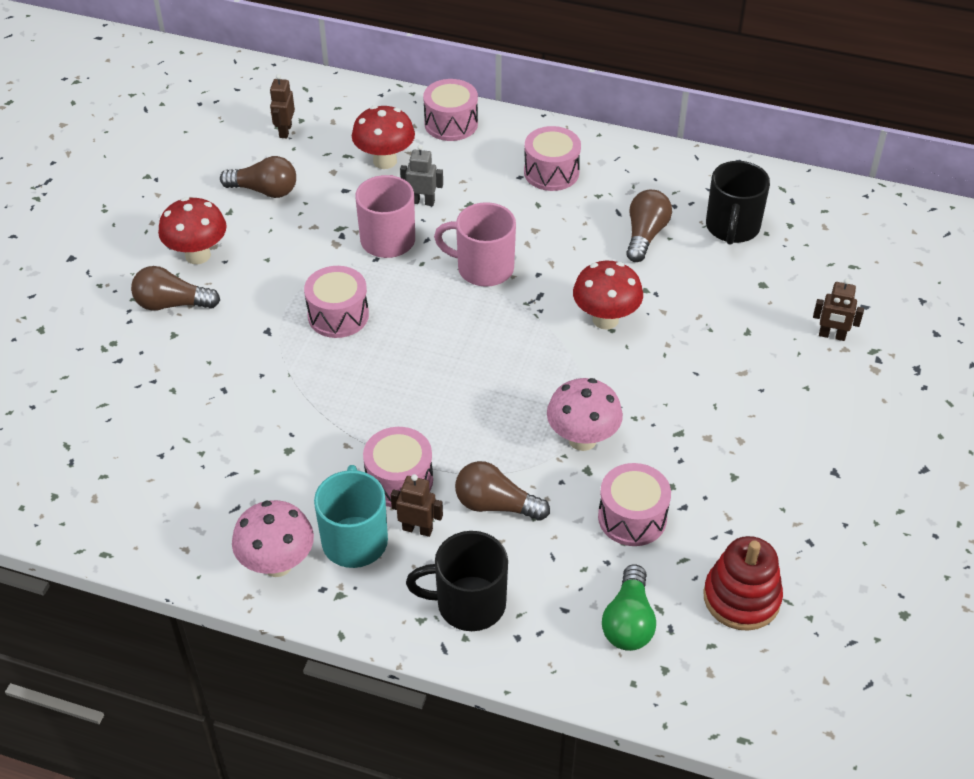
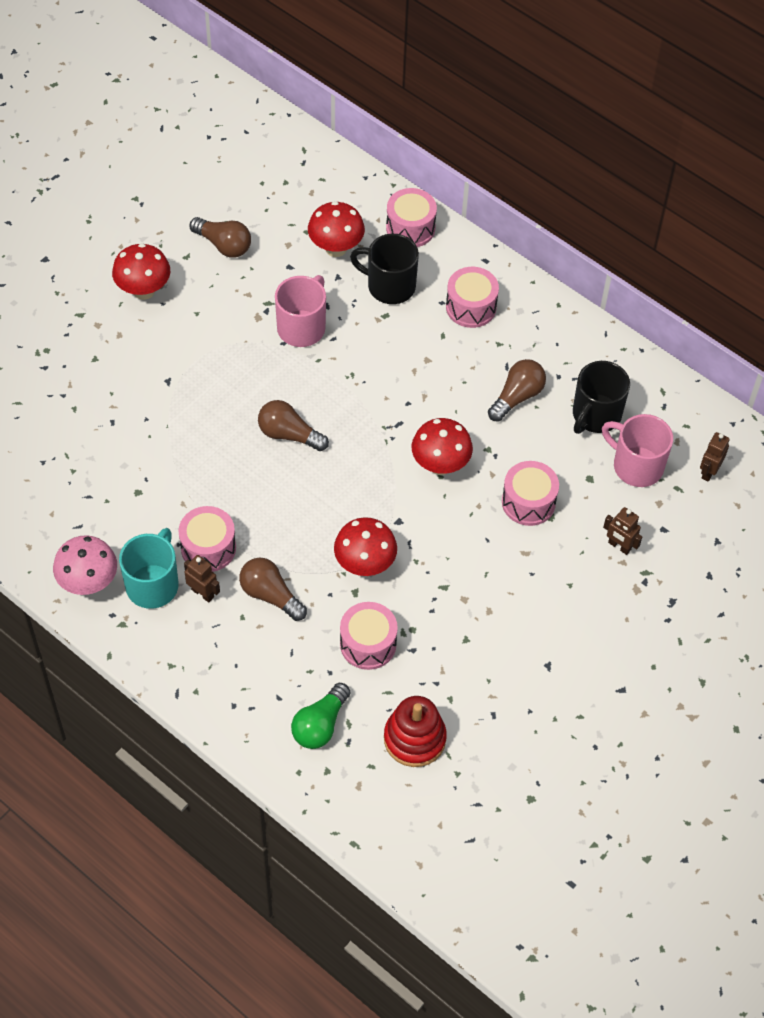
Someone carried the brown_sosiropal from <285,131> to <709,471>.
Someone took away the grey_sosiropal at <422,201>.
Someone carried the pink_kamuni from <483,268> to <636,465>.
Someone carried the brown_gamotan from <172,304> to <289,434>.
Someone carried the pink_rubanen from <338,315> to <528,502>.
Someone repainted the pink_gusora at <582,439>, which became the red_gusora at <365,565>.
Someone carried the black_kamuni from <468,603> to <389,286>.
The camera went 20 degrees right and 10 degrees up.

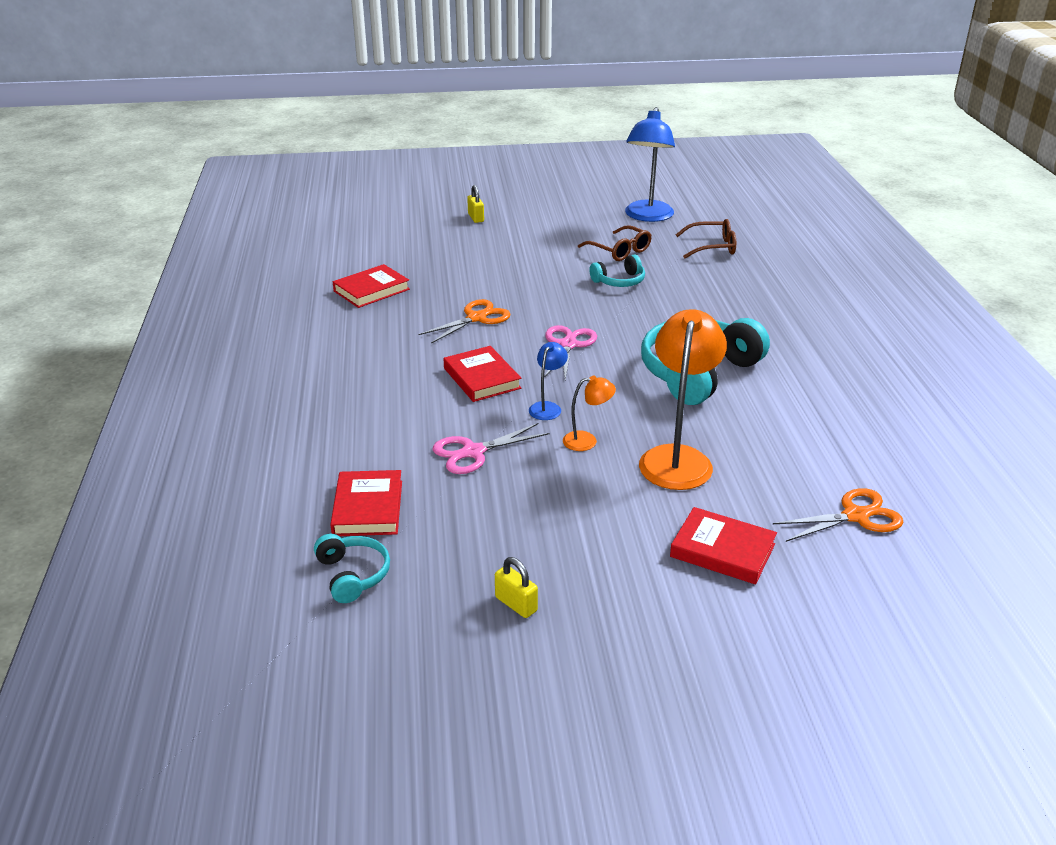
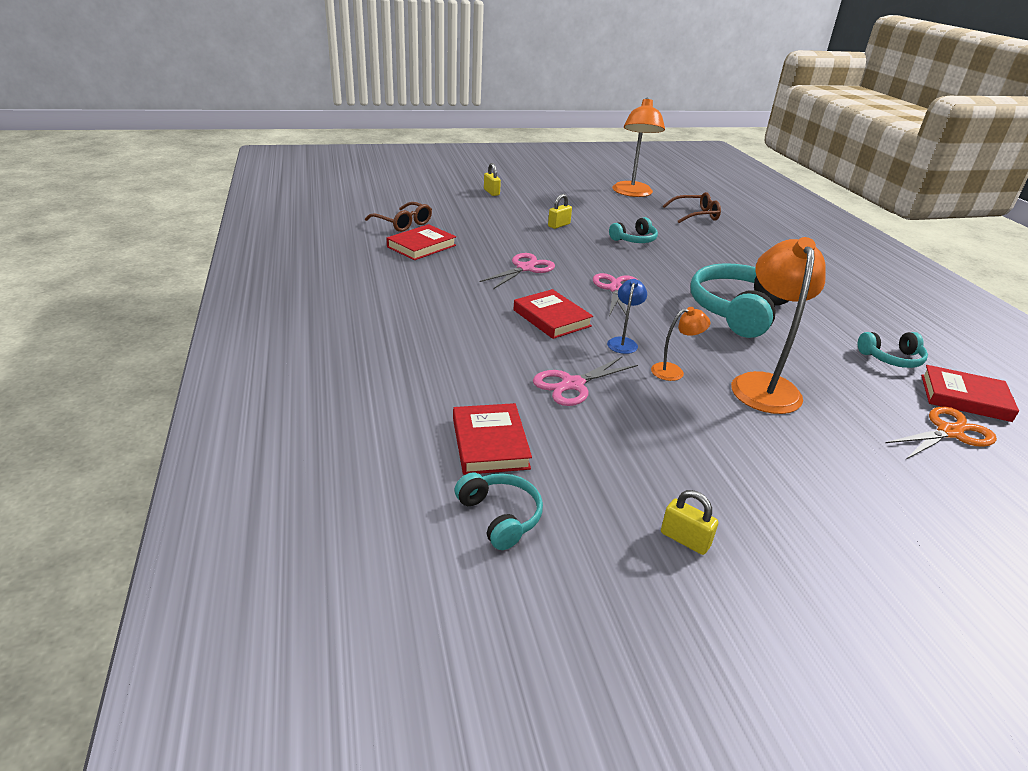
Someone repainted the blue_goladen at <647,216>, which became the orange_goladen at <632,193>.
Someone carried the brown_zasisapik from <619,250> to <403,223>.
Someone repainted the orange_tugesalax at <477,318>, which became the pink_tugesalax at <525,268>.
Someone carried the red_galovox from <722,550> to <964,398>.
Someone put down the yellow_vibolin at <559,225>.
Someone put down the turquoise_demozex at <891,358>.
The camera went 10 degrees left and 0 degrees up.

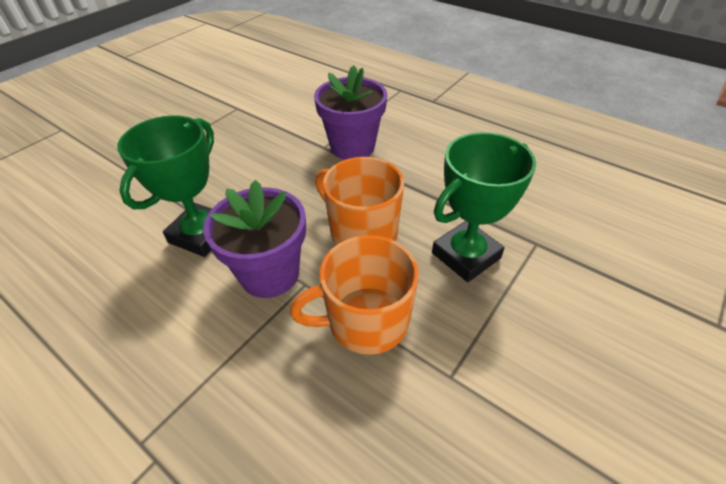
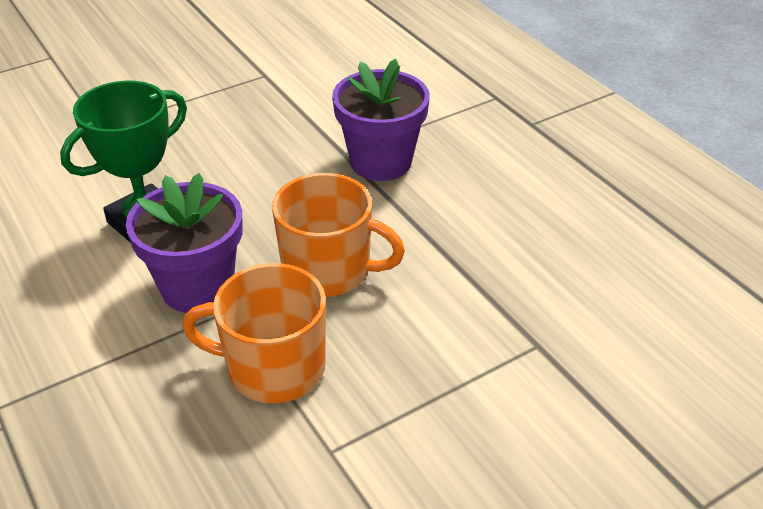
Someone took away the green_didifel at <466,255>.
Someone rotated the orange_kamuni at <362,231> by 135 degrees clockwise.
The camera went 20 degrees right and 5 degrees down.

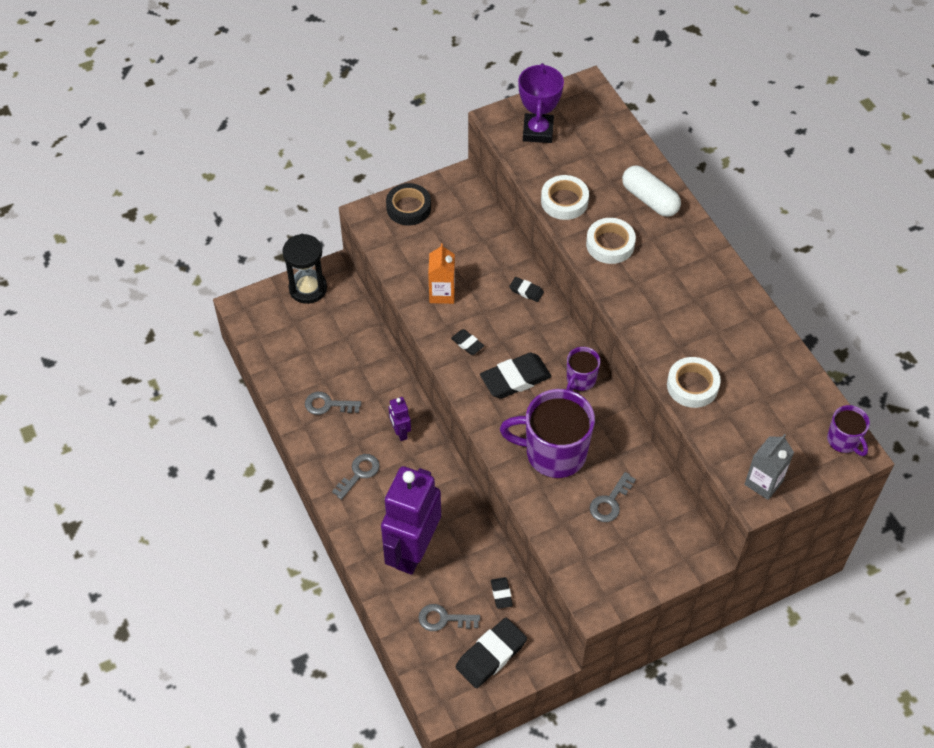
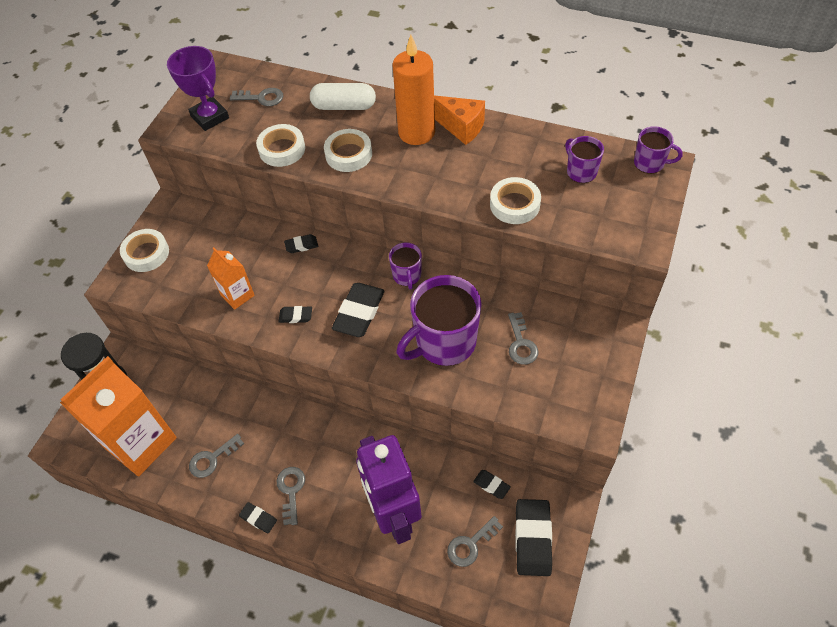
Someone repainted the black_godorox at <408,208>, which became the white_godorox at <146,253>.
Someone took away the purple_sosiropal at <400,432>.
Someone took away the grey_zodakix at <763,482>.
Someone put down the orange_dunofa at <416,132>.
Someone put down the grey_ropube at <262,98>.
Someone put down the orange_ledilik at <461,127>.
Someone put down the purple_kamuni at <581,171>.
Someone put down the orange_zodakix at <141,443>.
Someone put down the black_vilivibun at <258,518>.
The camera went 40 degrees left and 0 degrees up.

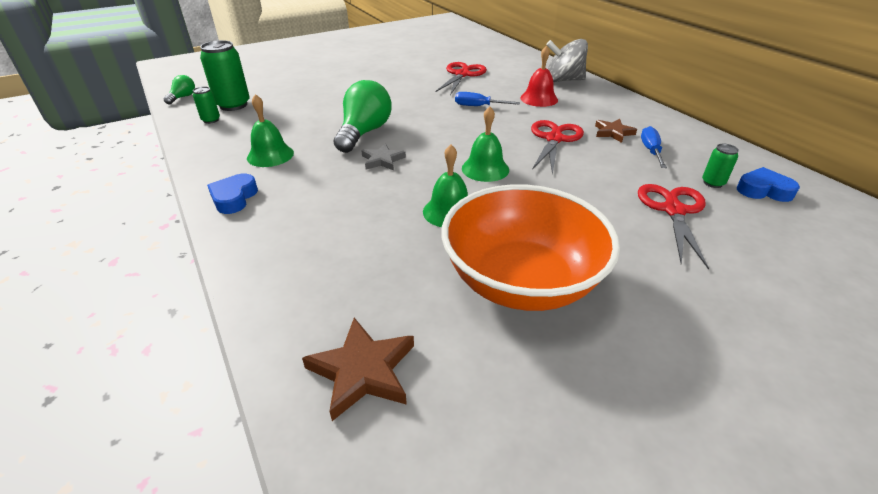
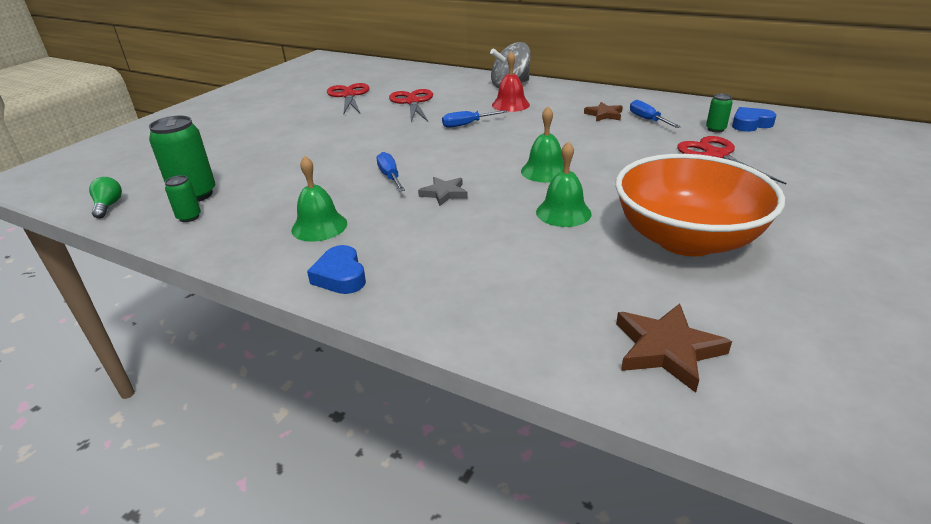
Someone swapped the green_gamotan at <364,133> for the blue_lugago at <390,177>.
Someone carried the red_tugesalax from <554,139> to <349,95>.
The camera went 30 degrees left and 5 degrees down.

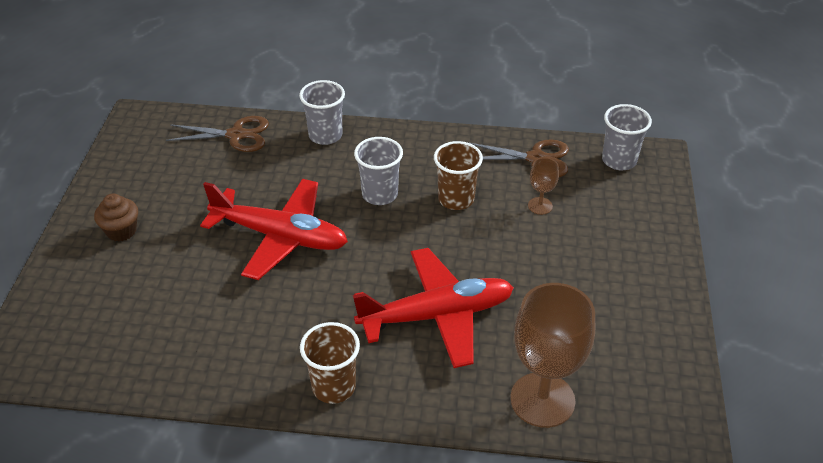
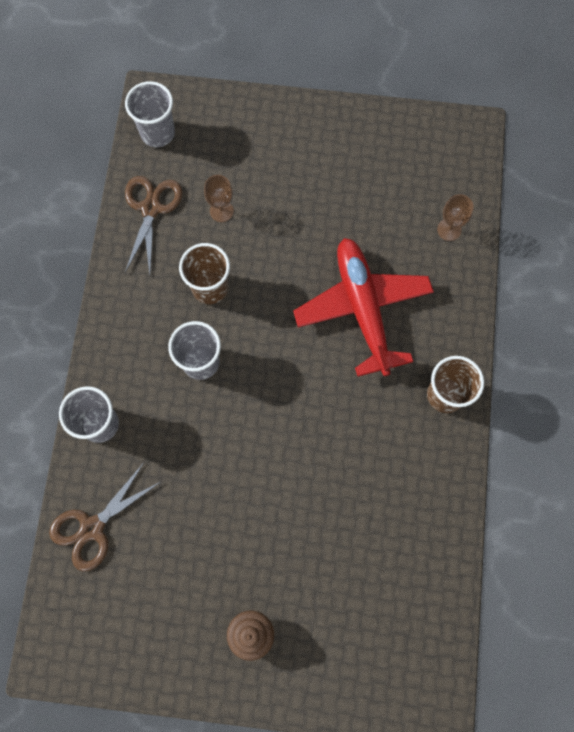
Someone rotated the brown_tugesalax at <236,135> by 135 degrees counterclockwise.
Someone took away the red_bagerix at <280,236>.
Someone scaled the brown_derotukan at <542,400> by 0.46.
The camera went 90 degrees left and 30 degrees up.

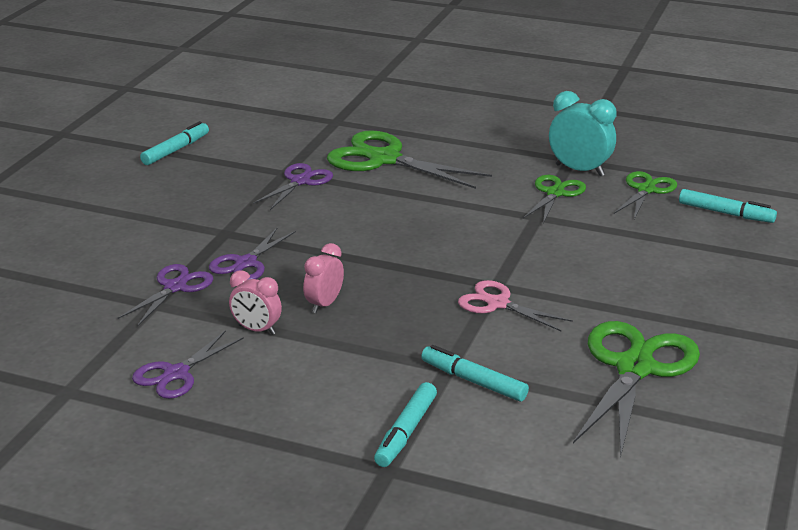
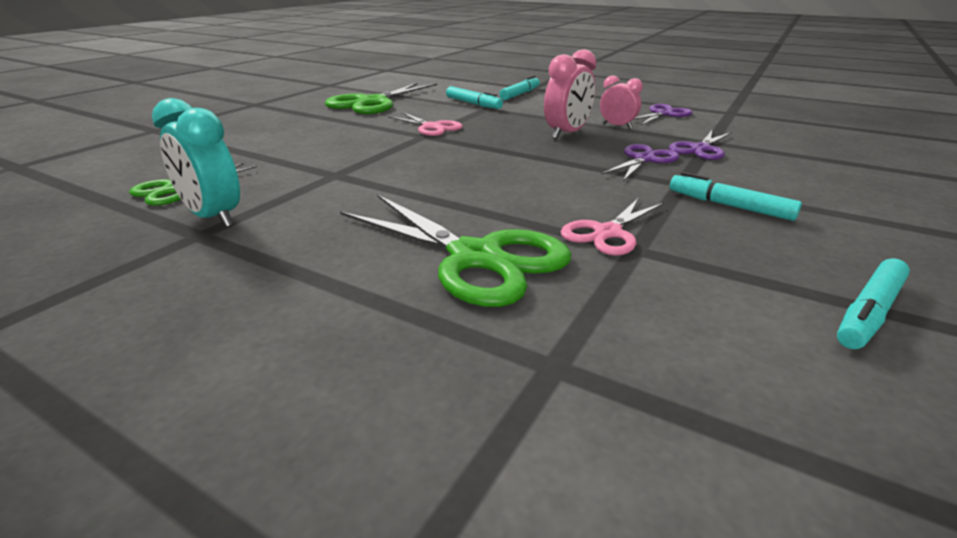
Someone repainted the purple_tugesalax at <300,181>, which became the pink_tugesalax at <607,233>.
Someone took away the green_tugesalax at <555,193>.
Someone carried the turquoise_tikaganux from <725,213> to <729,206>.
Someone scaled the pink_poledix at <324,304> by 1.55.
The camera went 170 degrees left and 0 degrees up.

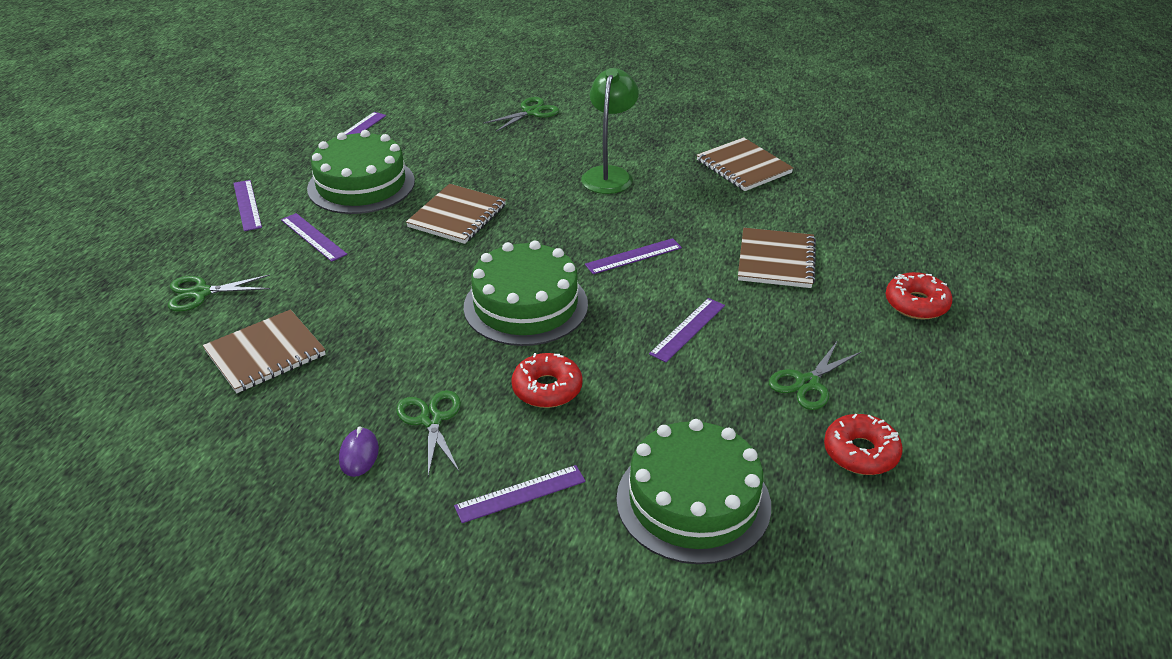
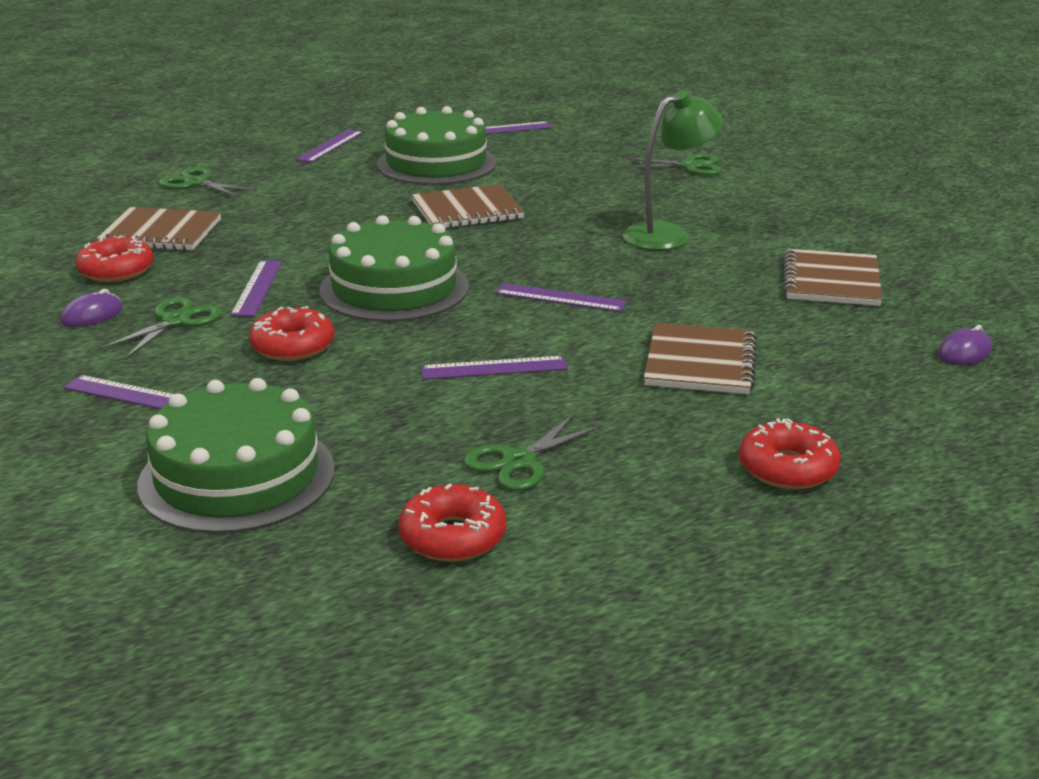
Someone carried the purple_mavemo from <313,237> to <257,288>.
Someone rotated the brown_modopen at <776,260> by 45 degrees counterclockwise.
Someone rotated the green_tugesalax at <807,383> by 45 degrees counterclockwise.
Someone put down the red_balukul at <116,270>.
Someone put down the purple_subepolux at <964,352>.
The camera went 45 degrees right and 10 degrees down.

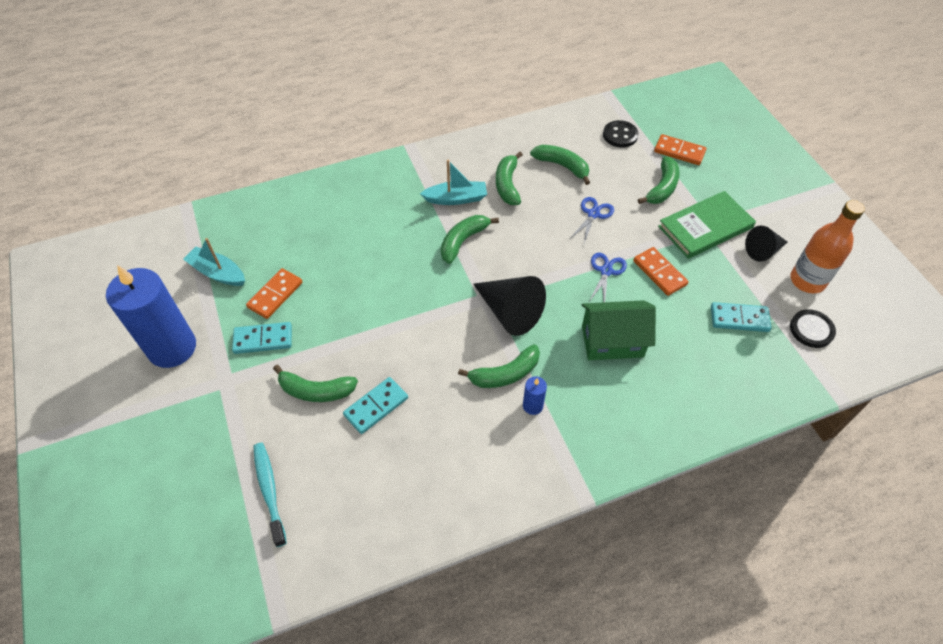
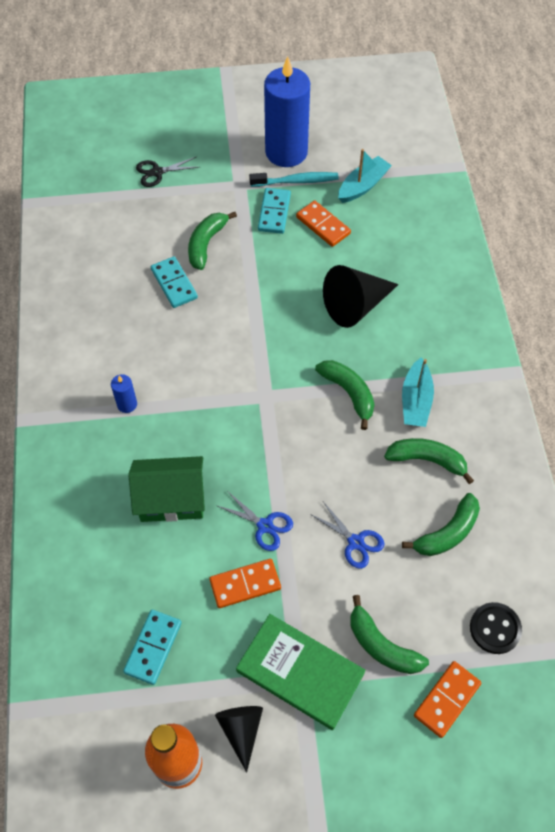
Someone rotated the green_galovox at <705,227> by 45 degrees counterclockwise.
Someone carried the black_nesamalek from <509,312> to <356,305>.
Someone rotated the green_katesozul at <612,341> by 75 degrees clockwise.
Someone took away the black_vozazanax at <811,330>.
Someone took away the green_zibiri at <505,374>.
Someone carried the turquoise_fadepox from <269,491> to <296,181>.
Someone put down the black_tugesalax at <157,172>.
The camera went 105 degrees right and 5 degrees up.

